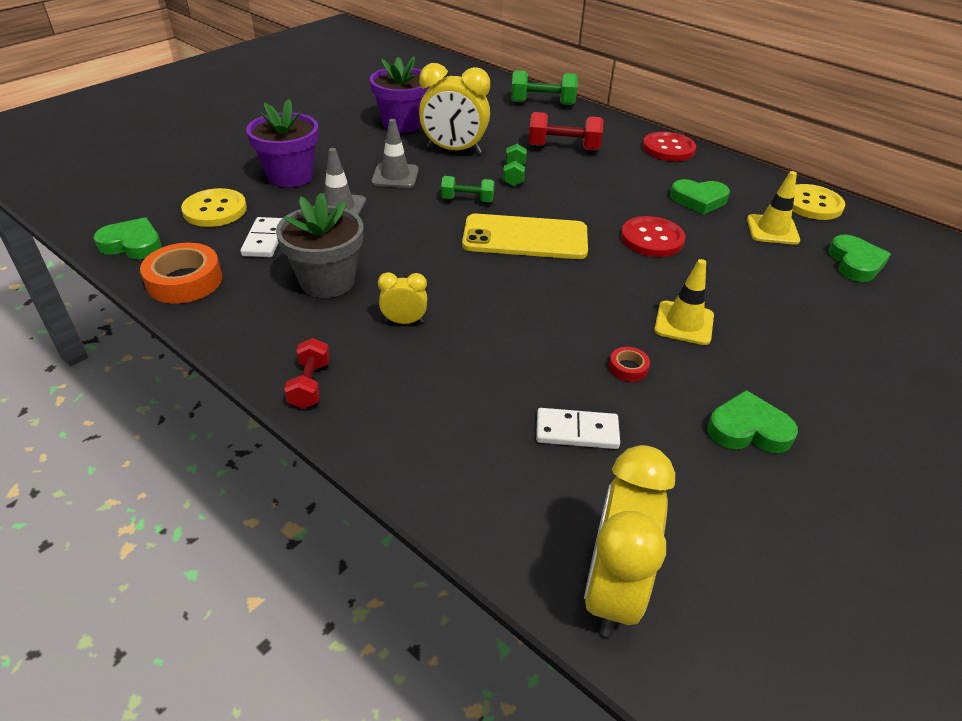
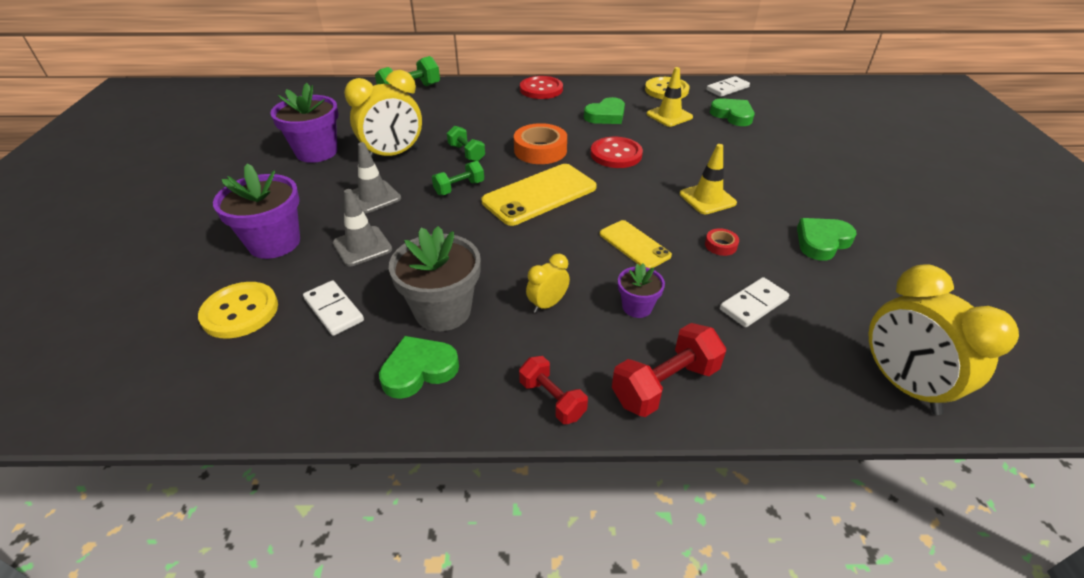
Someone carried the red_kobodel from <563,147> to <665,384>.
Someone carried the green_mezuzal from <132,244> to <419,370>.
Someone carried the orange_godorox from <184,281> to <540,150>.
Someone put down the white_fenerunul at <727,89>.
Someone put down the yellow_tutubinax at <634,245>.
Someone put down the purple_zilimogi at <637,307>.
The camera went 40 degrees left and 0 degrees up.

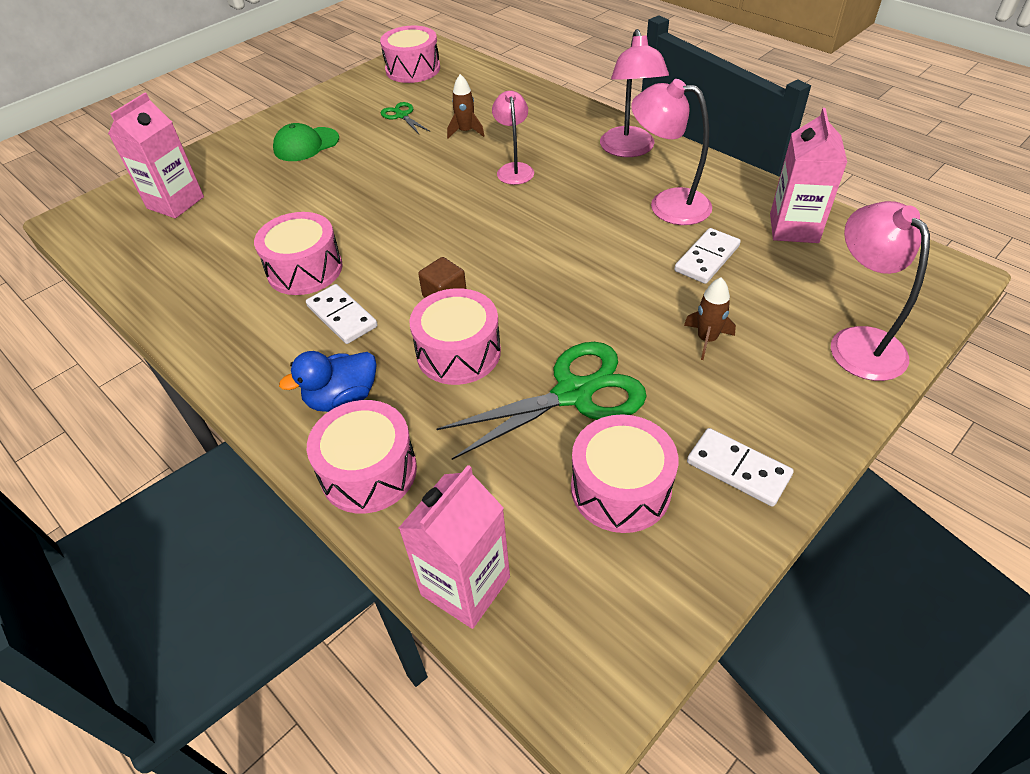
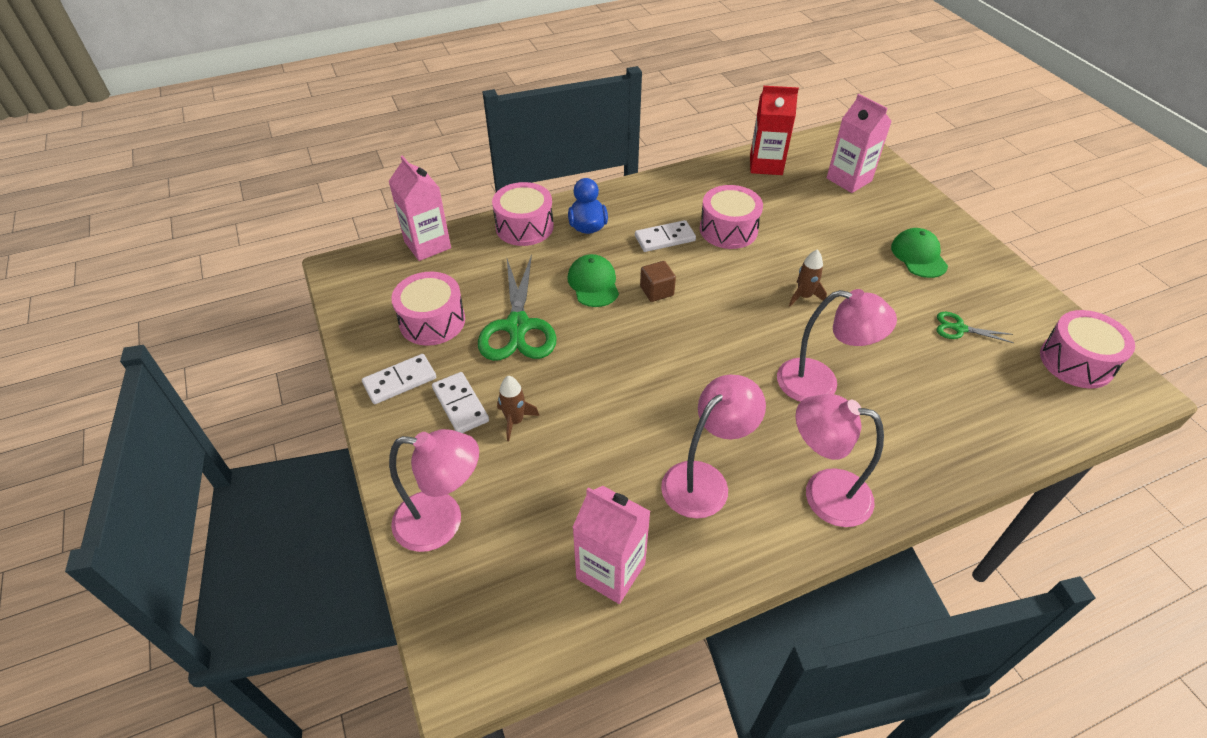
Someone carried the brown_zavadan from <466,131> to <804,296>.
Someone scaled the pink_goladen at <514,169> by 1.50.
Someone rotated the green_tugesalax at <402,116> by 150 degrees counterclockwise.
Someone carried the white_fenerunul from <707,258> to <460,405>.
Someone swapped the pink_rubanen at <458,352> for the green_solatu at <593,283>.
Someone put down the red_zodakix at <766,165>.
The camera went 110 degrees right and 0 degrees up.

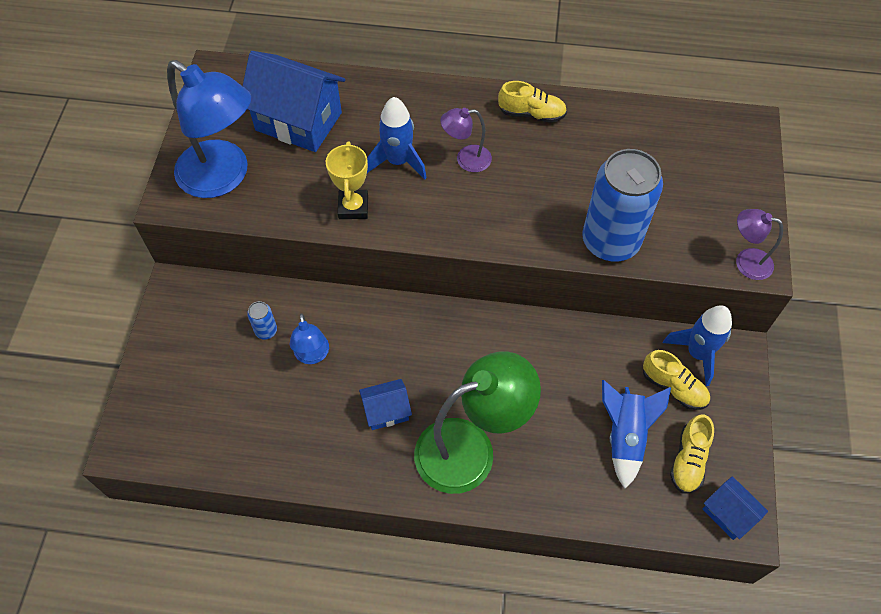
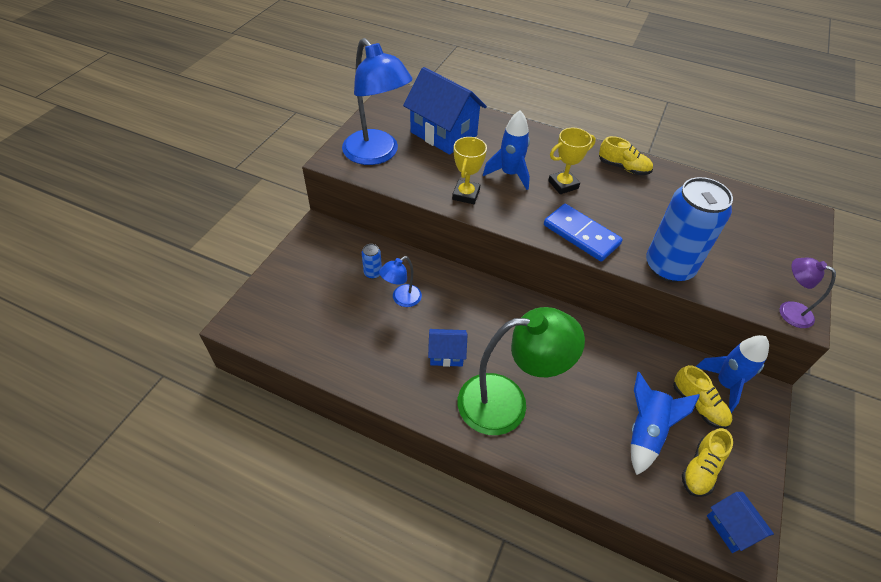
Someone swapped the purple_goladen at <466,159> for the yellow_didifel at <563,185>.
Someone rotated the blue_goladen at <312,355> by 45 degrees clockwise.
Someone put down the blue_fenerunul at <581,234>.
The camera went 15 degrees right and 10 degrees down.

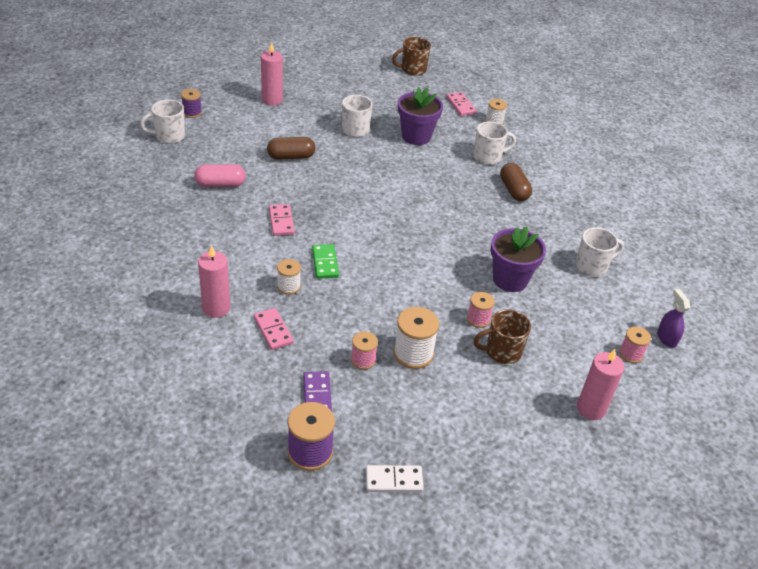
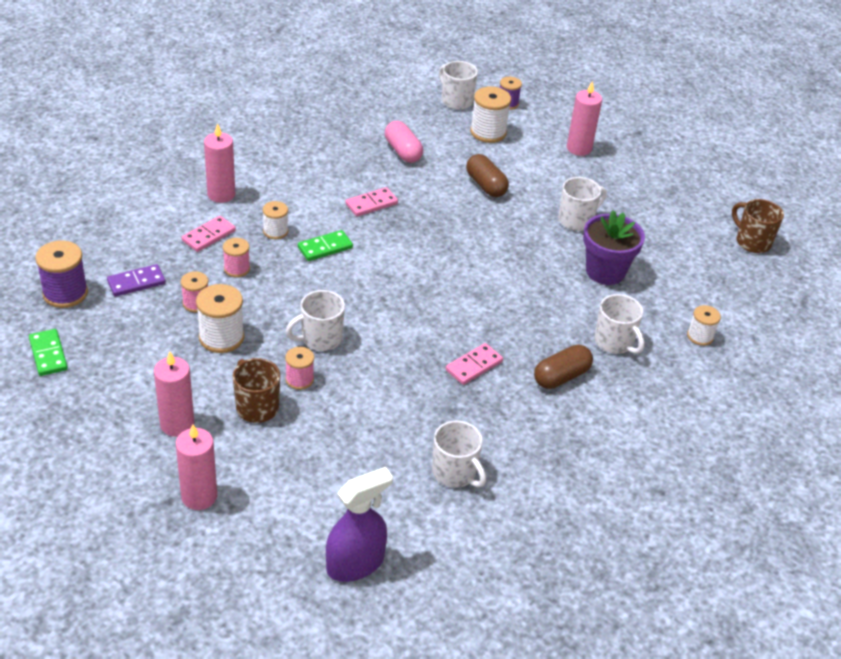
Someone carried the pink_fenerunul from <460,105> to <474,366>.
Someone took away the purple_zilimogi at <510,279>.
Someone scaled the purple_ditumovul at <666,338> by 1.65.
Someone carried the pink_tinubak from <630,354> to <237,269>.
Someone repainted the white_fenerunul at <394,480>, which became the green_fenerunul at <48,354>.
Someone put down the white_tinubak at <488,132>.
Someone put down the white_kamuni at <320,339>.
Someone put down the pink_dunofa at <177,424>.
The camera went 70 degrees right and 0 degrees up.

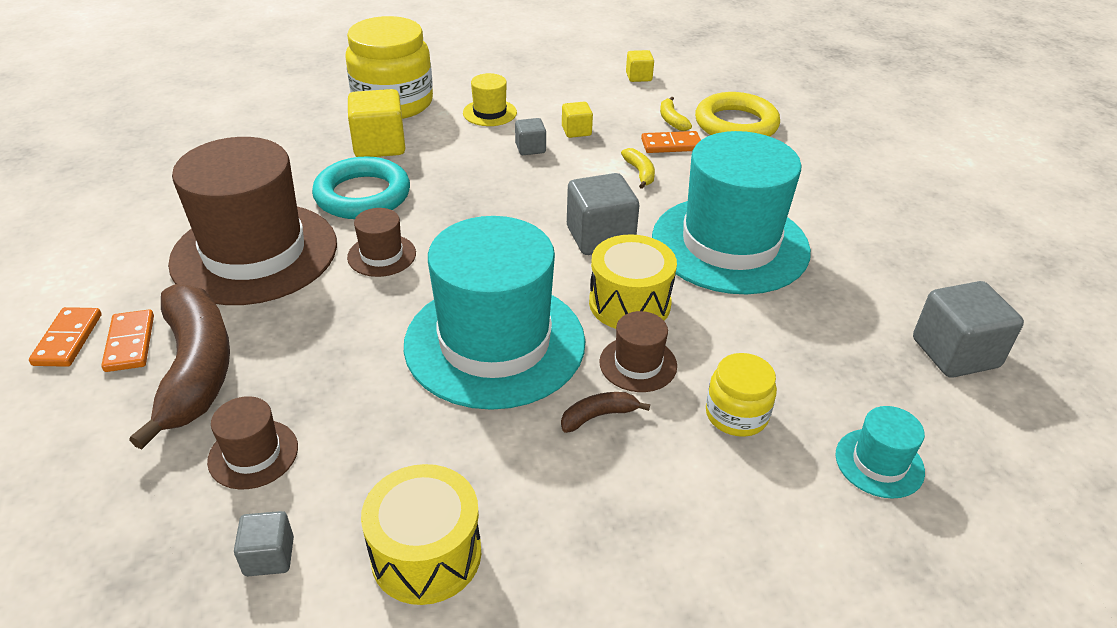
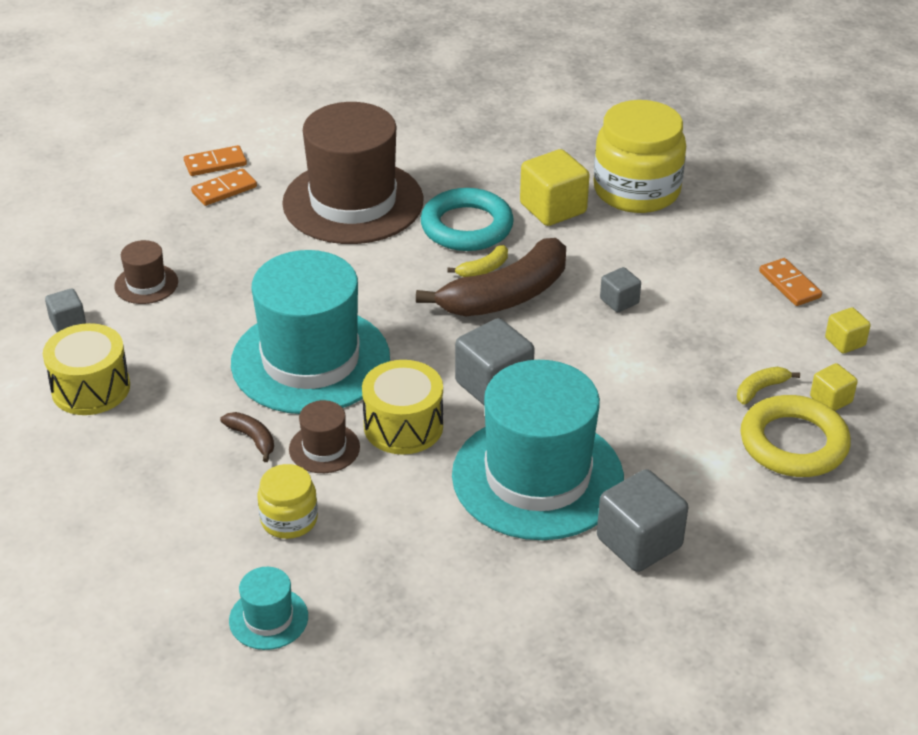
Someone took away the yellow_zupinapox at <489,113>.
Someone carried the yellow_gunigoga from <576,131> to <831,399>.
Someone carried the orange_fenerunul from <671,145> to <789,285>.
Someone carried the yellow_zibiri from <640,173> to <483,269>.
Someone took away the brown_zupinapox at <382,255>.
Someone carried the grey_gunigoga from <955,353> to <639,542>.
Someone carried the brown_zibiri from <195,370> to <505,296>.
The camera went 70 degrees right and 0 degrees up.

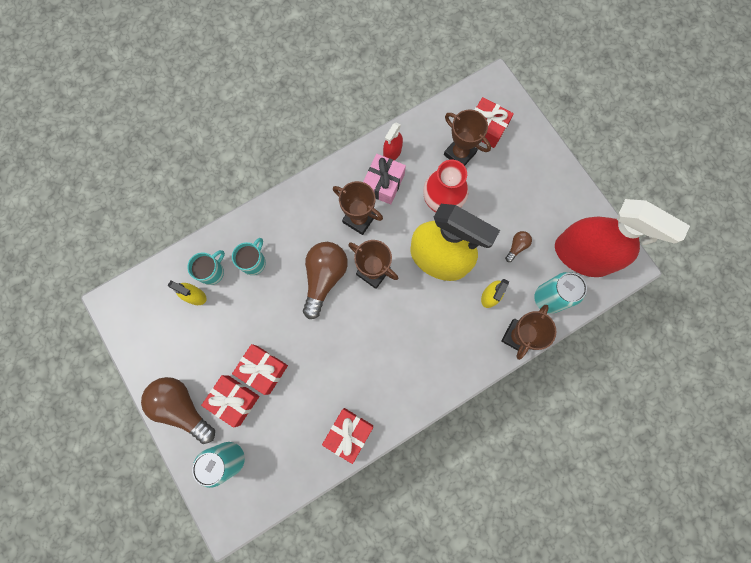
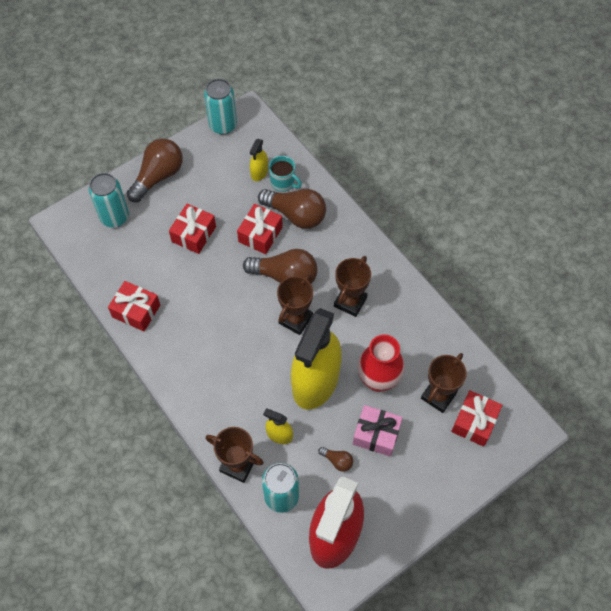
Someone took away the red_ditumovul at <392,152>.
Someone carried the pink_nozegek from <383,183> to <376,434>.
Someone swapped the turquoise_kamuni at <253,262> for the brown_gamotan at <296,215>.
Someone carried the red_nozegek from <234,400> to <260,234>.
Someone put down the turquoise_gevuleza at <223,125>.
The camera went 85 degrees right and 15 degrees down.

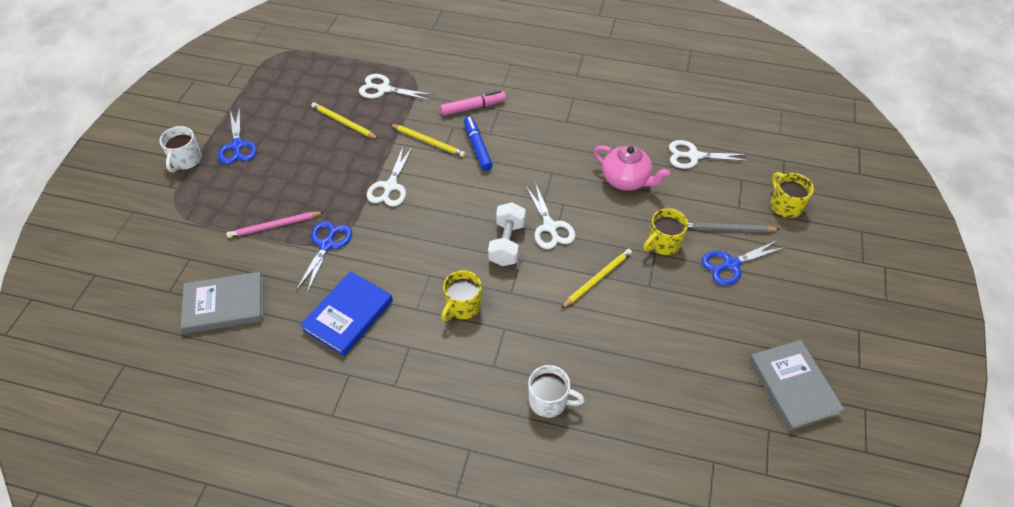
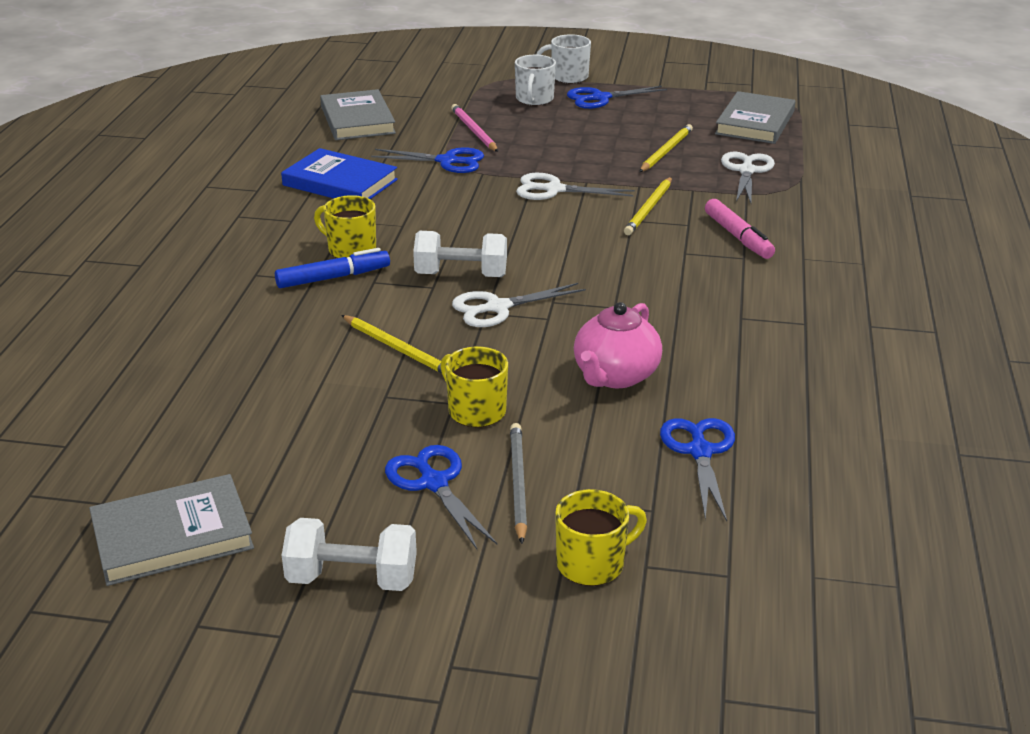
Someone carried the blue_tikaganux from <477,147> to <333,277>.
Someone repainted the white_tugesalax at <693,156>, which became the blue_tugesalax at <700,452>.
Someone carried the white_kamuni from <549,401> to <534,99>.
Someone put down the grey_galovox at <755,123>.
Someone put down the white_kobodel at <352,579>.
The camera went 85 degrees right and 20 degrees down.

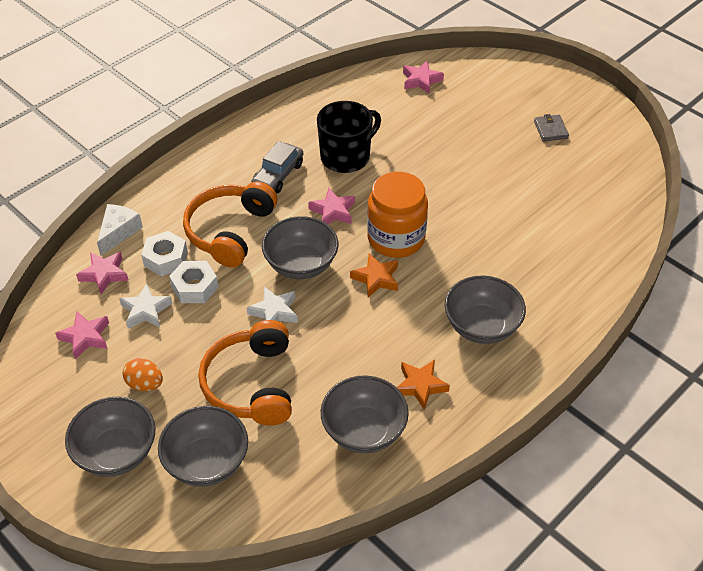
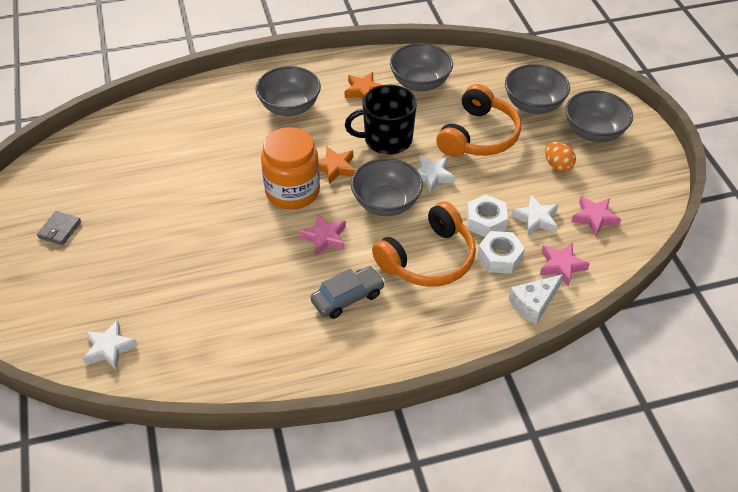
Someone repainted the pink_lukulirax at <421,80>, which became the white_lukulirax at <109,348>.
Someone carried the black_kamuni from <346,157> to <386,140>.
The camera went 150 degrees left and 0 degrees up.

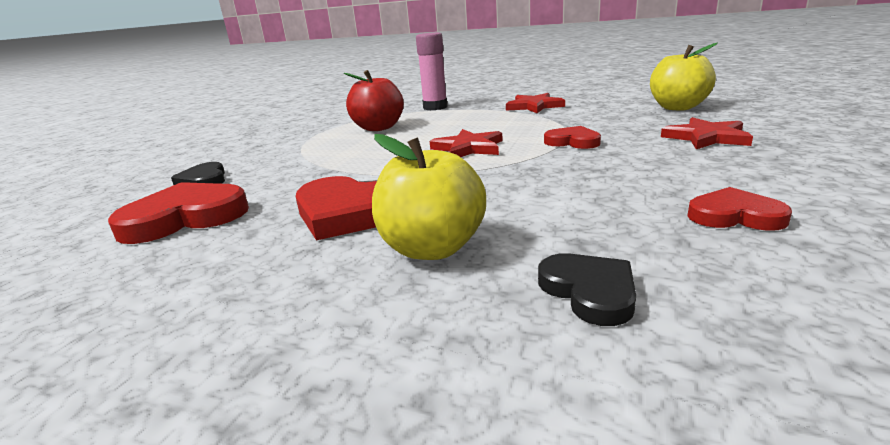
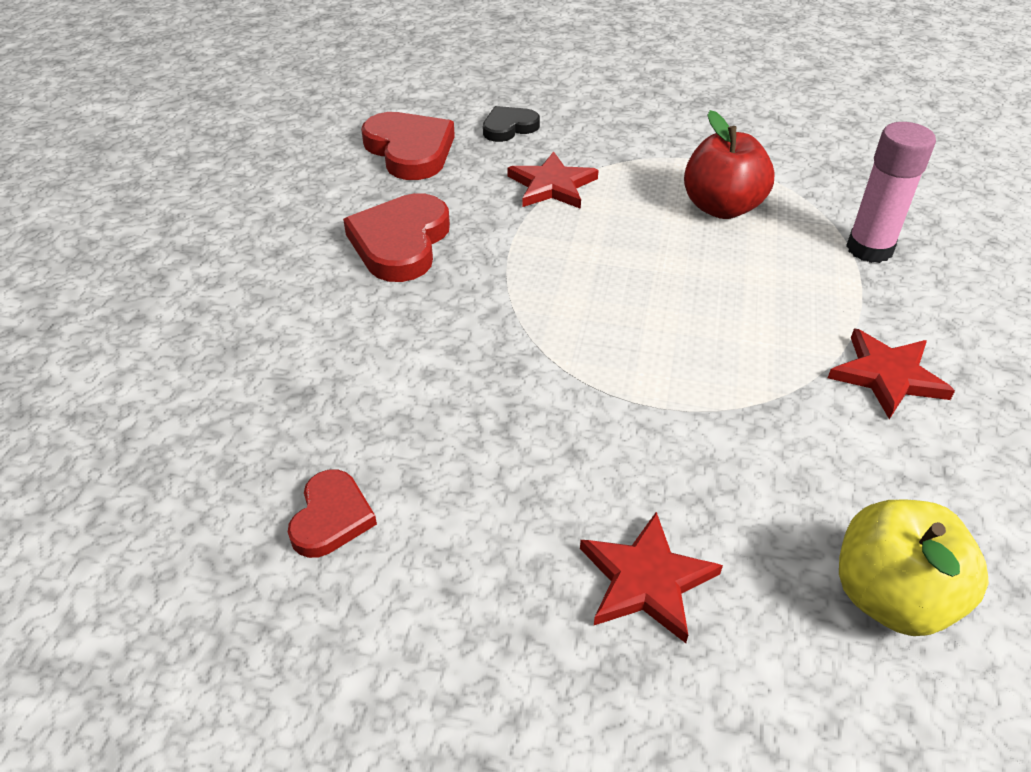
Someone took away the red_mezuzal at <572,142>.
Someone carried the red_lukulirax from <468,148> to <552,185>.
Someone took away the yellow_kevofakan at <432,248>.
Someone took away the black_mezuzal at <589,291>.
The camera went 80 degrees right and 20 degrees up.

